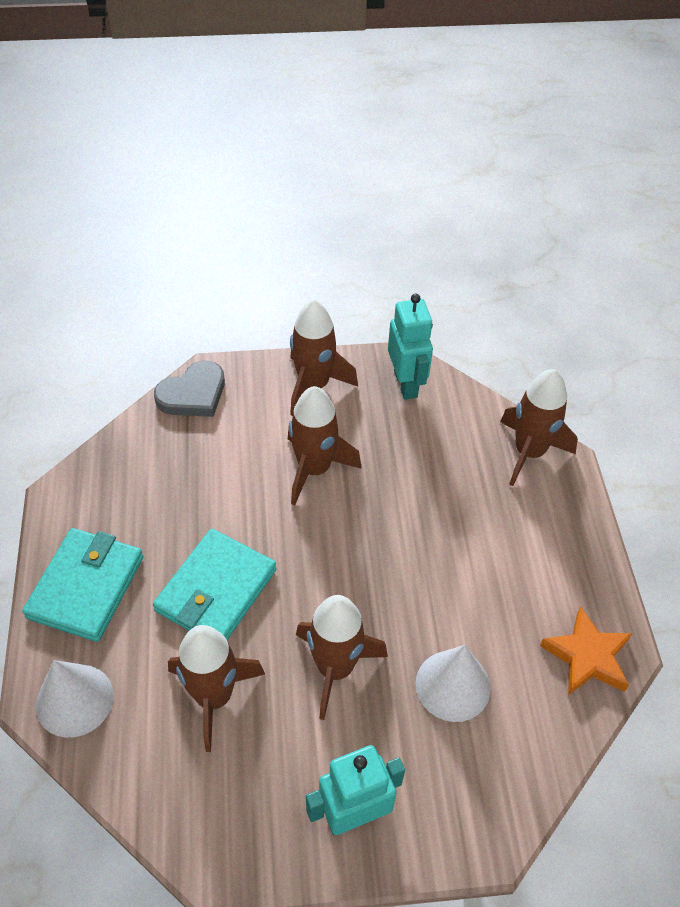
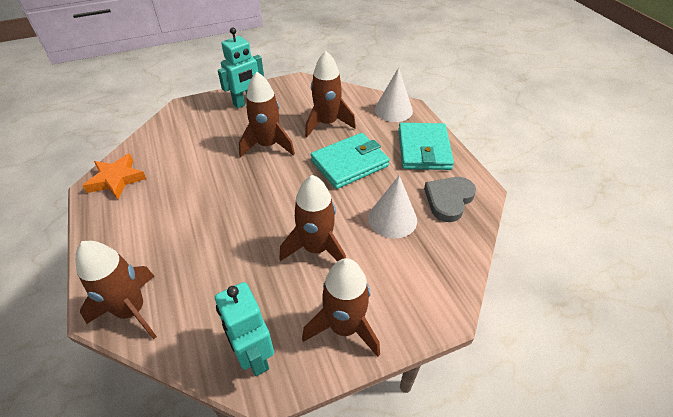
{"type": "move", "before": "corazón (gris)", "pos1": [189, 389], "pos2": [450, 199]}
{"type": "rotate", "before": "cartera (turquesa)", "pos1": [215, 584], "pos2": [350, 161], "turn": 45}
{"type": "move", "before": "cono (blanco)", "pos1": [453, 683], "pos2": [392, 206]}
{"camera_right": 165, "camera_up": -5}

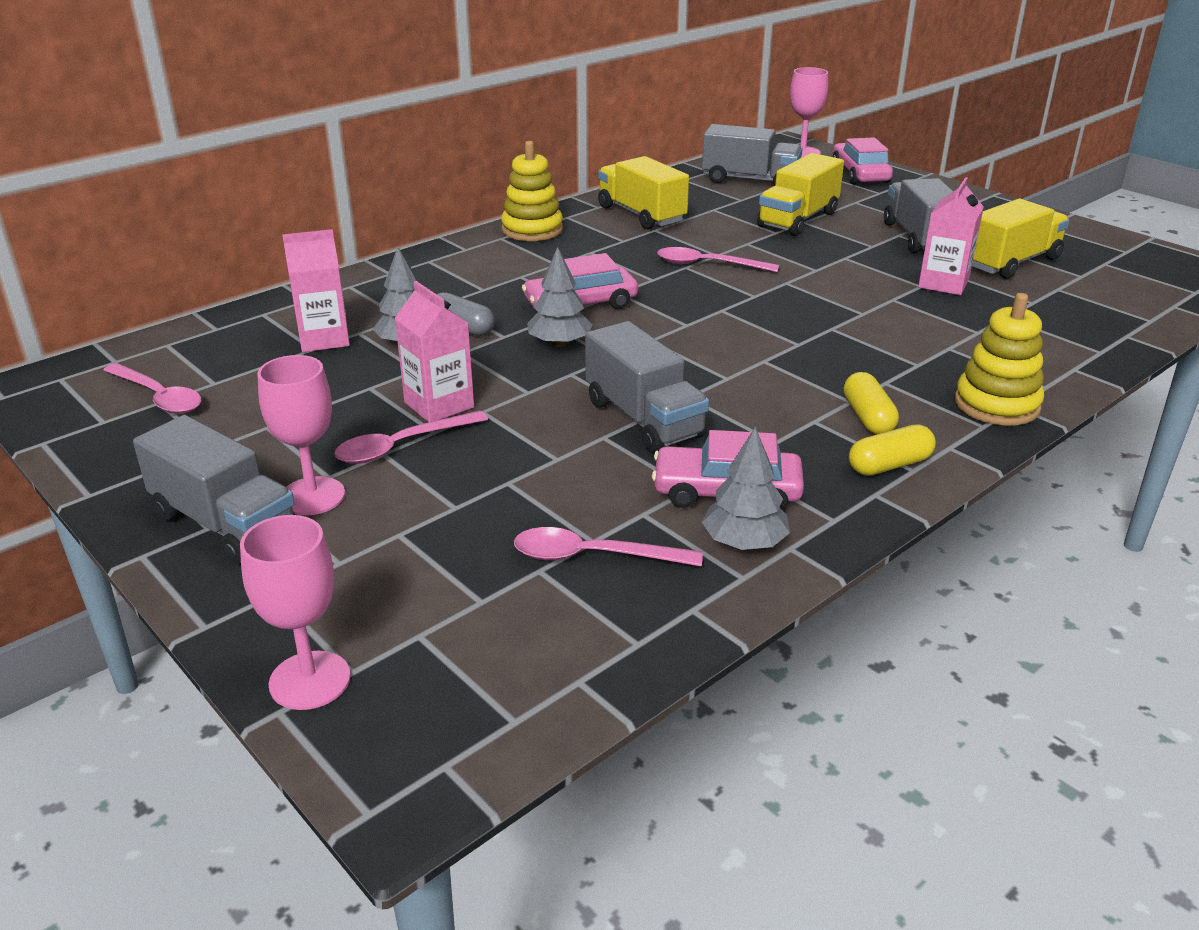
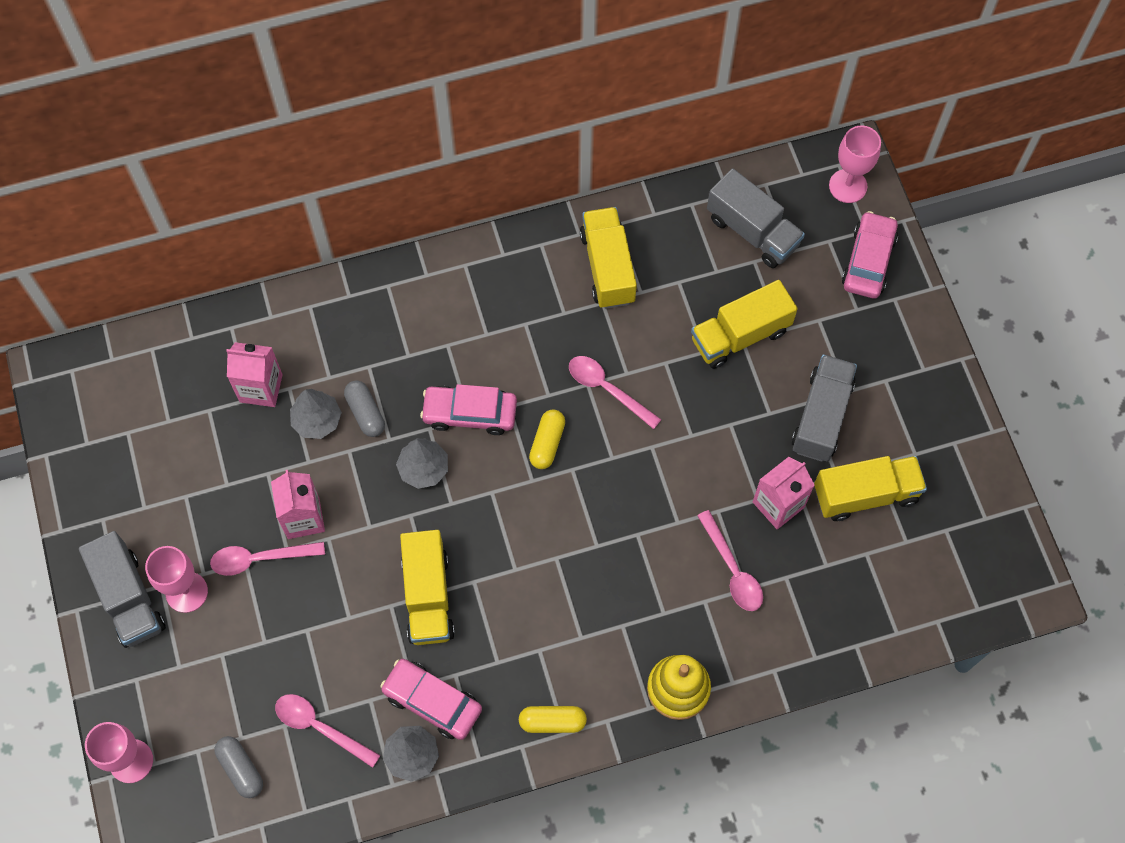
{"type": "delete", "before": "juguete apilable (amarillo)", "pos1": [532, 191]}
{"type": "recolor", "before": "camión (gris)", "after": "camión (amarillo)", "pos1": [647, 387], "pos2": [427, 587]}
{"type": "move", "before": "cuchara (rosa)", "pos1": [152, 388], "pos2": [730, 560]}
{"type": "move", "before": "cápsula (amarillo)", "pos1": [871, 403], "pos2": [547, 439]}
{"type": "insert", "after": "cápsula (gris)", "pos2": [238, 767]}
{"camera_right": 25, "camera_up": 35}

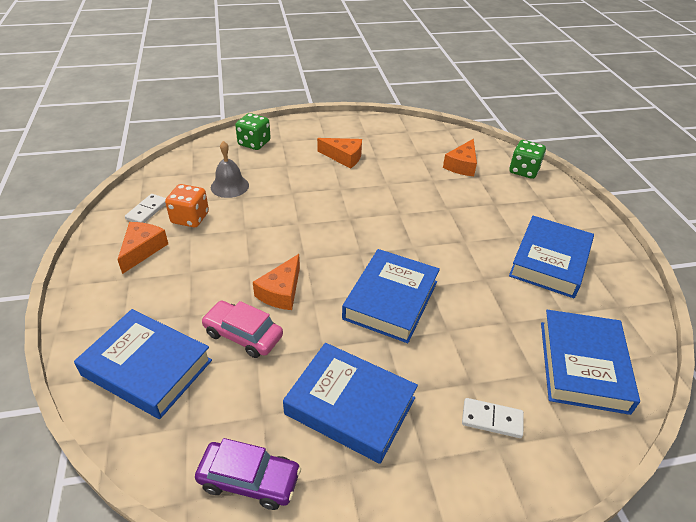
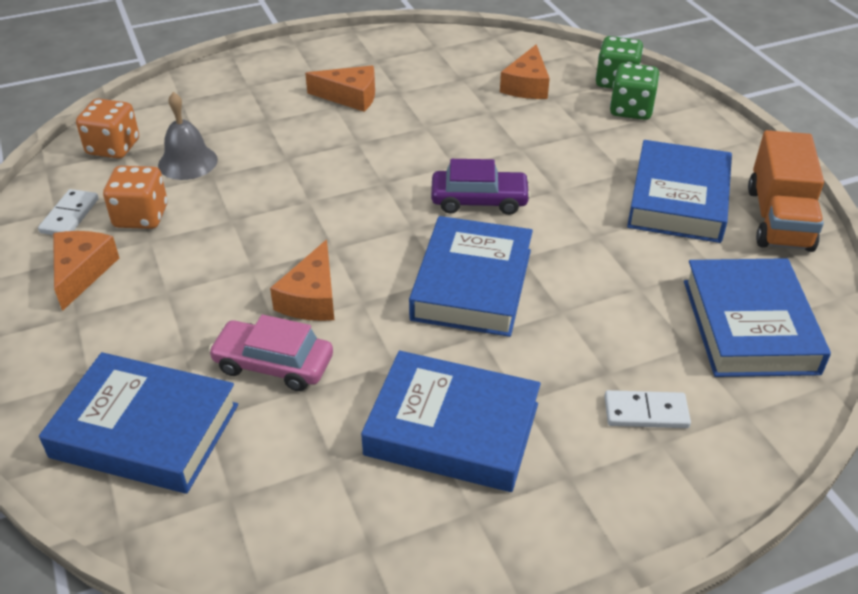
{"type": "move", "before": "dado (verde)", "pos1": [253, 131], "pos2": [634, 91]}
{"type": "move", "before": "coche (morado)", "pos1": [248, 474], "pos2": [481, 187]}
{"type": "insert", "after": "dado (naranja)", "pos2": [107, 129]}
{"type": "insert", "after": "camión (naranja)", "pos2": [786, 191]}
{"camera_right": -10, "camera_up": 0}

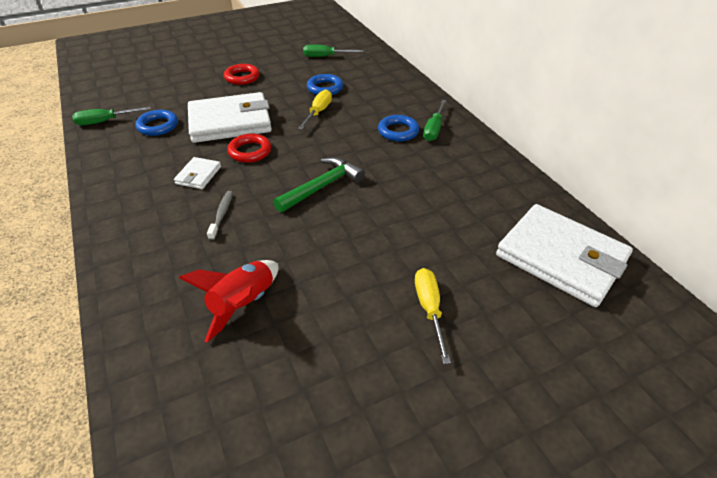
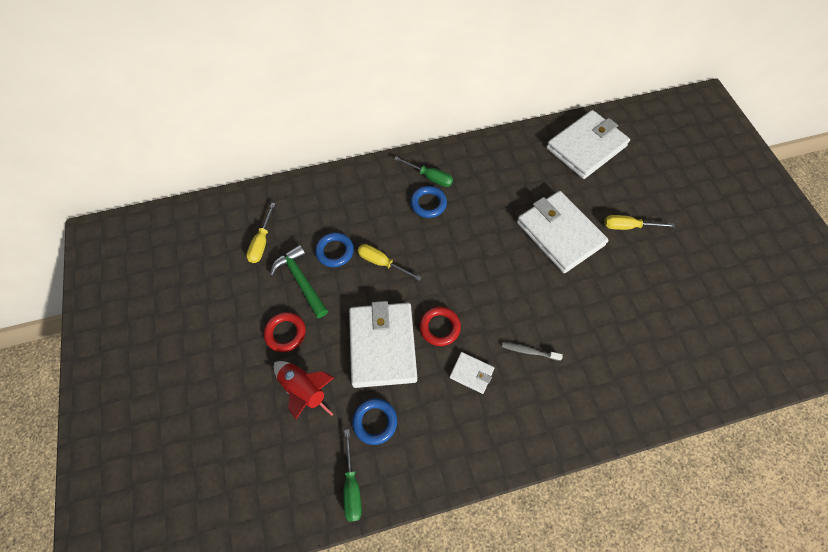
{"type": "recolor", "before": "destornillador (verde)", "after": "destornillador (amarillo)", "pos1": [333, 50], "pos2": [261, 233]}
{"type": "move", "before": "martillo (verde)", "pos1": [319, 185], "pos2": [299, 281]}
{"type": "move", "before": "cohete (rojo)", "pos1": [228, 301], "pos2": [304, 390]}
{"type": "insert", "after": "cartera (blanco)", "pos2": [563, 232]}
{"camera_right": -80, "camera_up": 20}

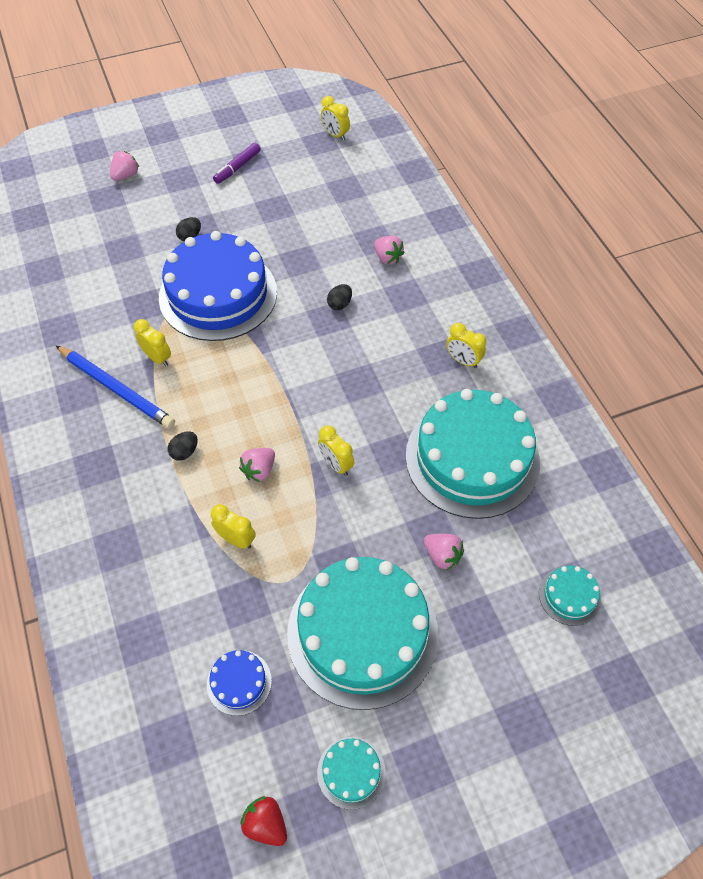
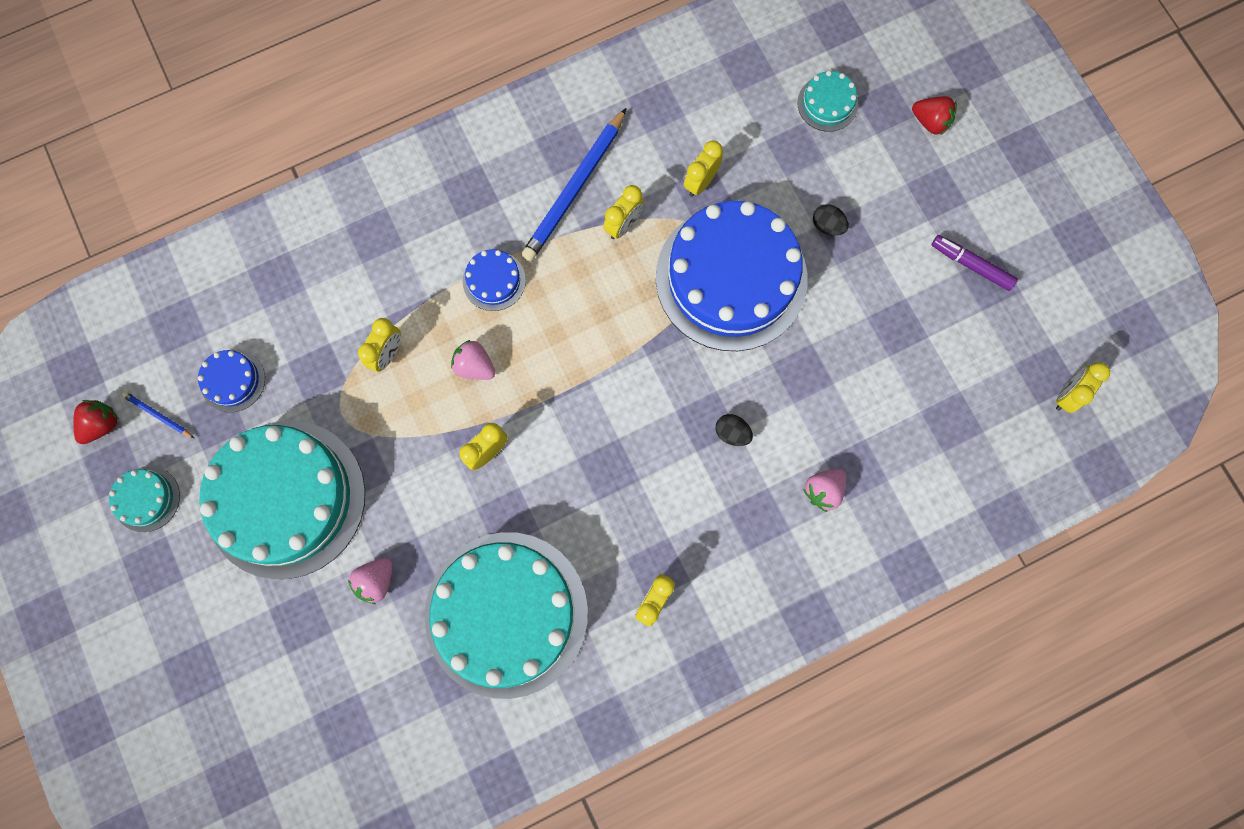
{"type": "recolor", "before": "fresa (rosa)", "after": "fresa (rojo)", "pos1": [124, 166], "pos2": [934, 115]}
{"type": "replace", "before": "huevo (negro)", "after": "tarta (azul)", "pos1": [183, 446], "pos2": [494, 280]}
{"type": "move", "before": "tarta (turquesa)", "pos1": [570, 595], "pos2": [827, 101]}
{"type": "insert", "after": "despertador (amarillo)", "pos2": [703, 169]}
{"type": "insert", "after": "lápiz (azul)", "pos2": [158, 415]}
{"camera_right": 85, "camera_up": 20}

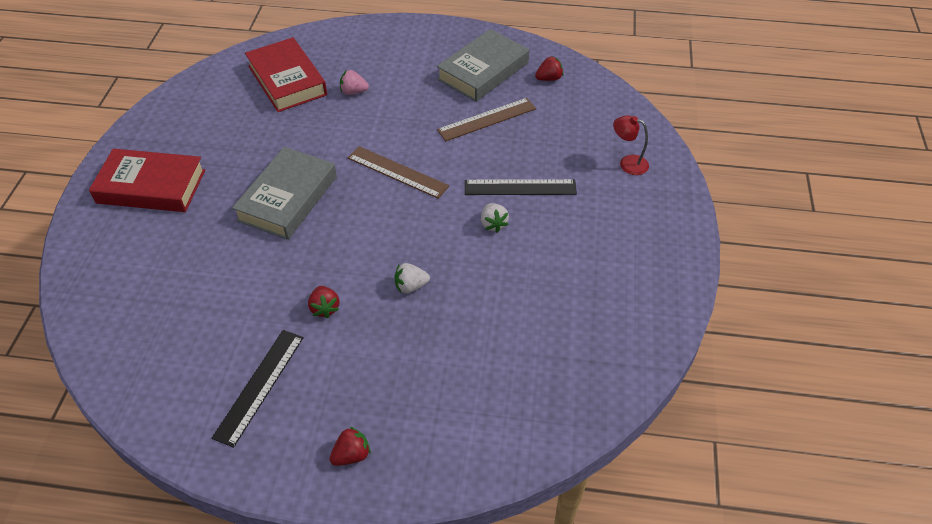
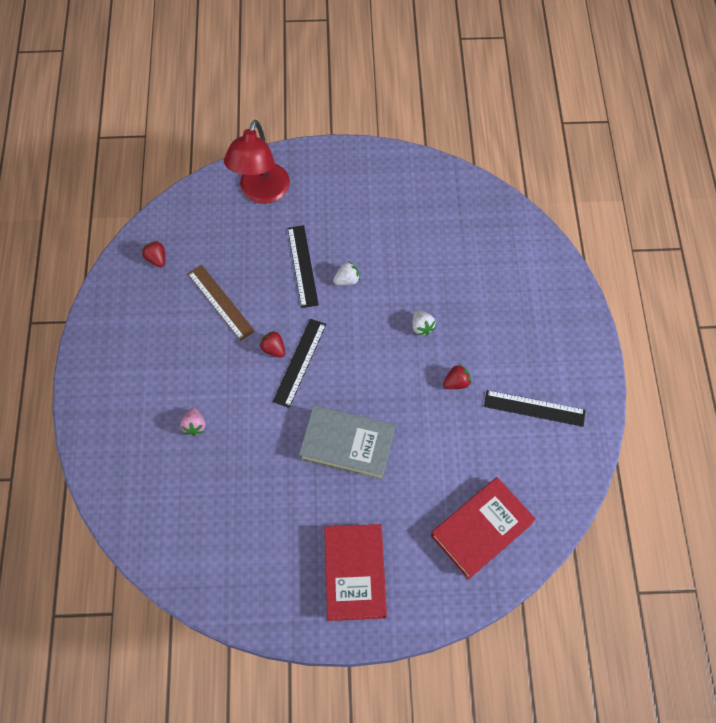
{"type": "delete", "before": "libro (gris)", "pos1": [483, 65]}
{"type": "move", "before": "libro (rojo)", "pos1": [286, 74], "pos2": [483, 528]}
{"type": "resize", "before": "lámpara (rojo)", "pos1": [631, 145], "pos2": [257, 162], "scale": 2.09}
{"type": "recolor", "before": "regla (marrón)", "after": "regla (negro)", "pos1": [398, 172], "pos2": [299, 363]}
{"type": "move", "before": "fresa (rojo)", "pos1": [350, 446], "pos2": [272, 344]}
{"camera_right": -100, "camera_up": 15}

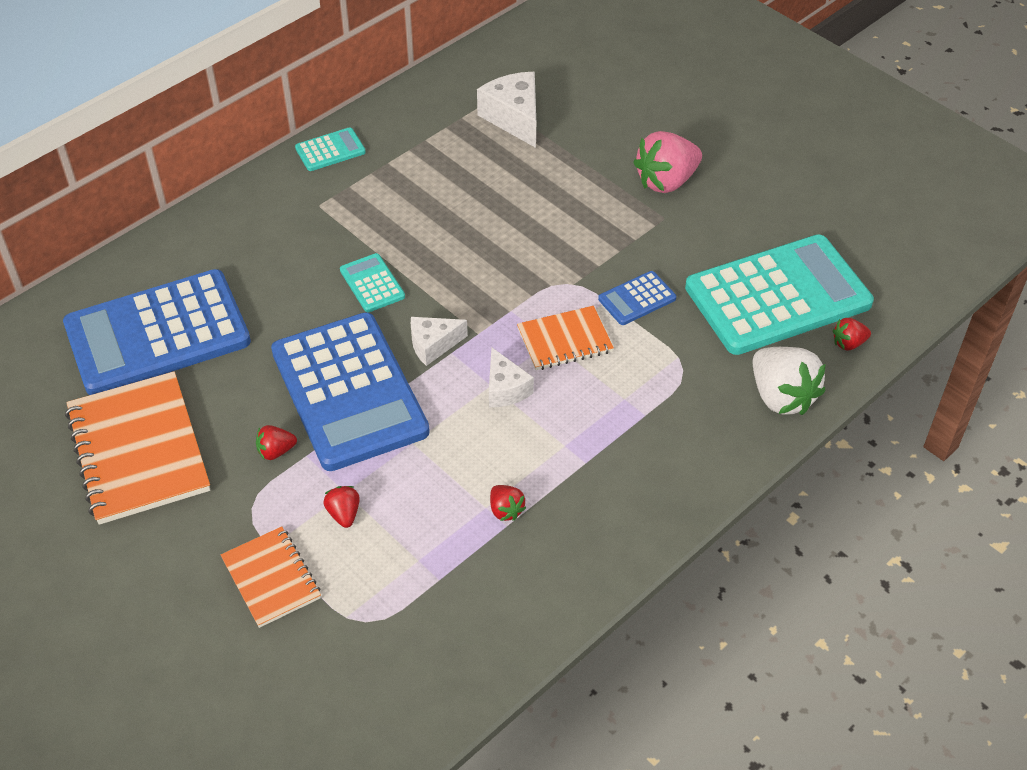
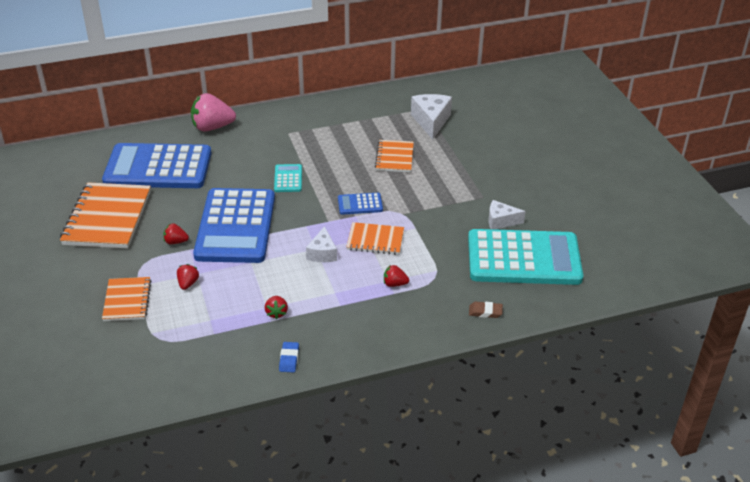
{"type": "delete", "before": "calculadora (turquesa)", "pos1": [330, 149]}
{"type": "move", "before": "fresa (rosa)", "pos1": [667, 162], "pos2": [213, 112]}
{"type": "move", "before": "calculadora (azul)", "pos1": [637, 298], "pos2": [360, 204]}
{"type": "move", "before": "queso (blanco)", "pos1": [439, 341], "pos2": [507, 215]}
{"type": "move", "before": "fresa (rojo)", "pos1": [852, 334], "pos2": [396, 276]}
{"type": "replace", "before": "fresa (blanco)", "after": "goma de borrar (marrón)", "pos1": [789, 381], "pos2": [486, 310]}
{"type": "insert", "after": "cuaderno (naranja)", "pos2": [394, 156]}
{"type": "insert", "after": "goma de borrar (azul)", "pos2": [289, 357]}
{"camera_right": 25, "camera_up": -10}

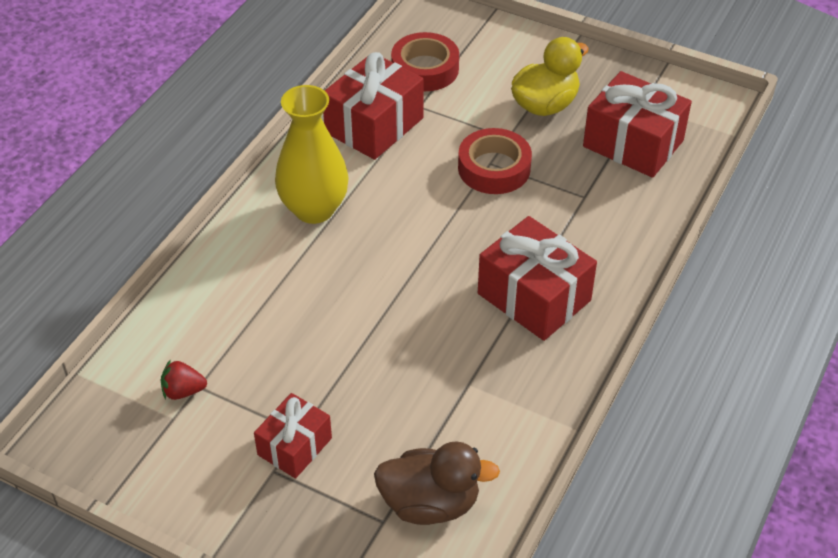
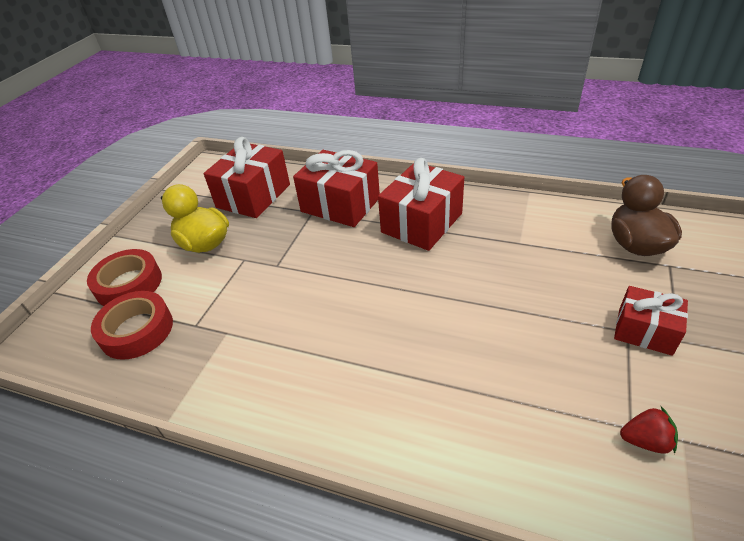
{"type": "move", "before": "regalo (rojo)", "pos1": [373, 106], "pos2": [336, 188]}
{"type": "delete", "before": "florero (amarillo)", "pos1": [312, 154]}
{"type": "move", "before": "cinta adhesiva (rojo)", "pos1": [495, 161], "pos2": [124, 277]}
{"type": "rotate", "before": "fresa (rojo)", "pos1": [184, 379], "pos2": [649, 430], "turn": -75}
{"camera_right": -95, "camera_up": -5}

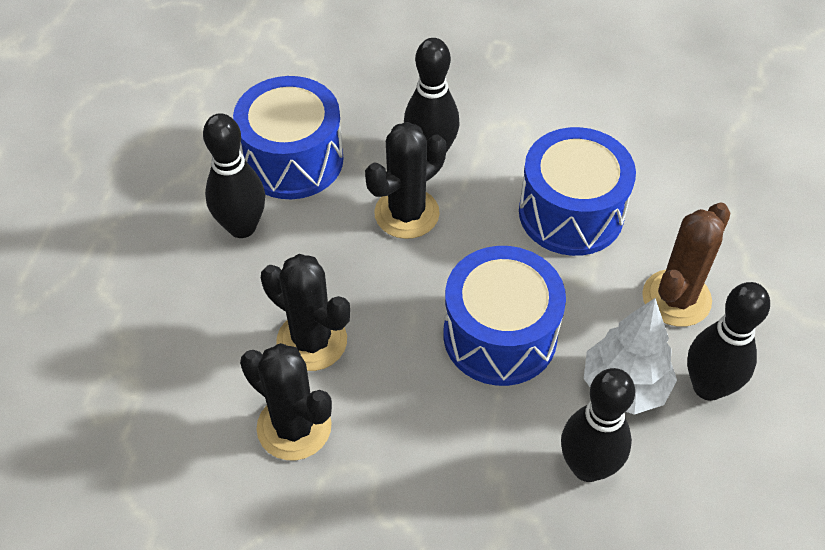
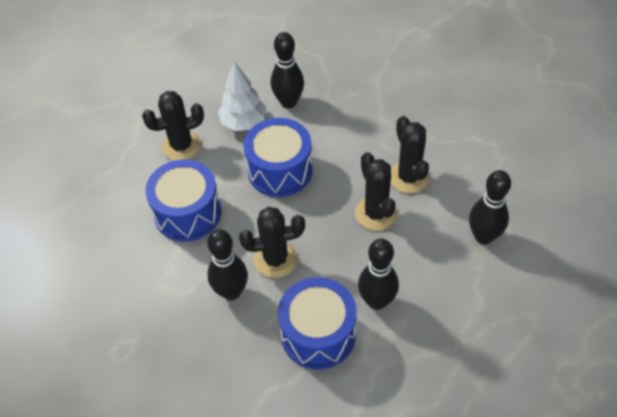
{"type": "recolor", "before": "cactus (marrón)", "after": "cactus (negro)", "pos1": [686, 265], "pos2": [173, 125]}
{"type": "move", "before": "bolo (negro)", "pos1": [728, 341], "pos2": [490, 207]}
{"camera_right": -145, "camera_up": 0}

